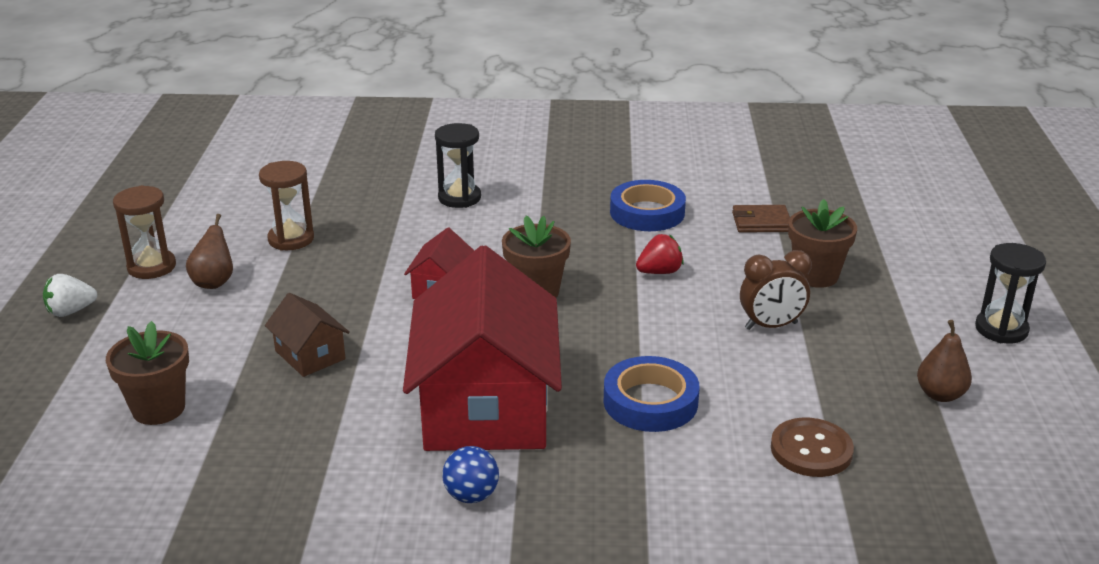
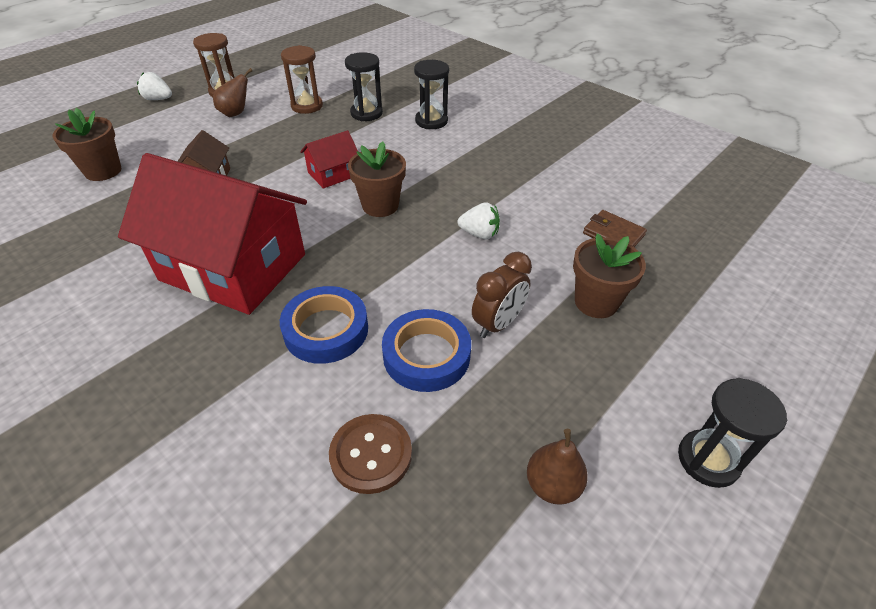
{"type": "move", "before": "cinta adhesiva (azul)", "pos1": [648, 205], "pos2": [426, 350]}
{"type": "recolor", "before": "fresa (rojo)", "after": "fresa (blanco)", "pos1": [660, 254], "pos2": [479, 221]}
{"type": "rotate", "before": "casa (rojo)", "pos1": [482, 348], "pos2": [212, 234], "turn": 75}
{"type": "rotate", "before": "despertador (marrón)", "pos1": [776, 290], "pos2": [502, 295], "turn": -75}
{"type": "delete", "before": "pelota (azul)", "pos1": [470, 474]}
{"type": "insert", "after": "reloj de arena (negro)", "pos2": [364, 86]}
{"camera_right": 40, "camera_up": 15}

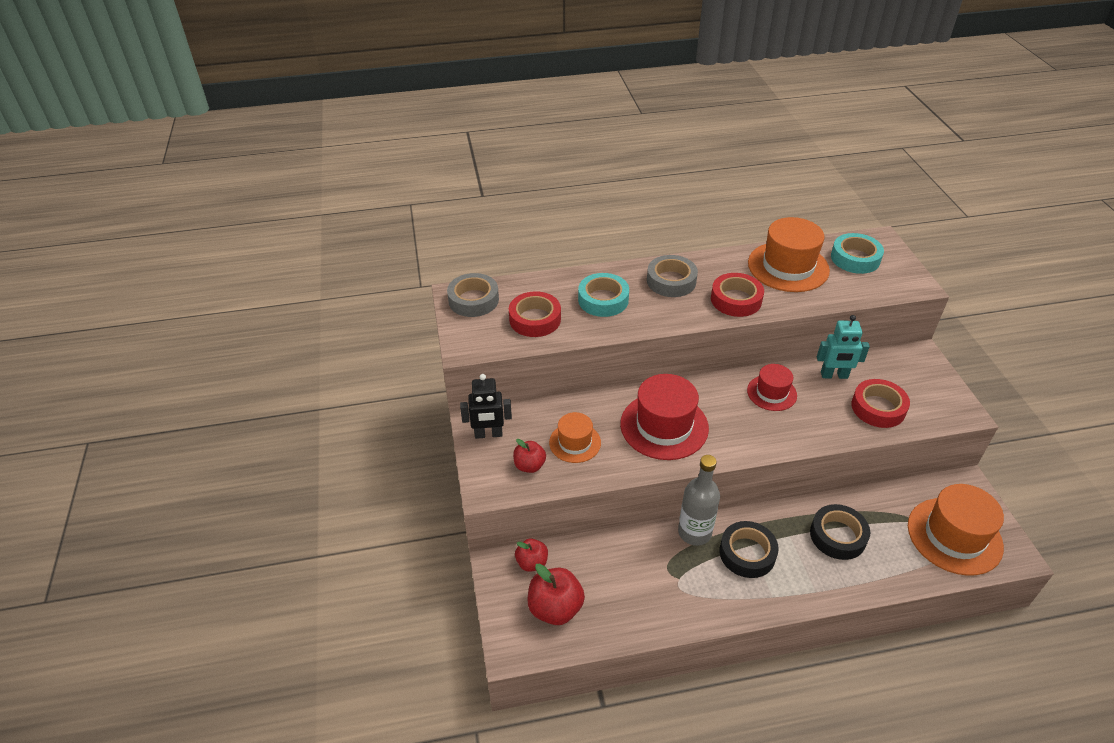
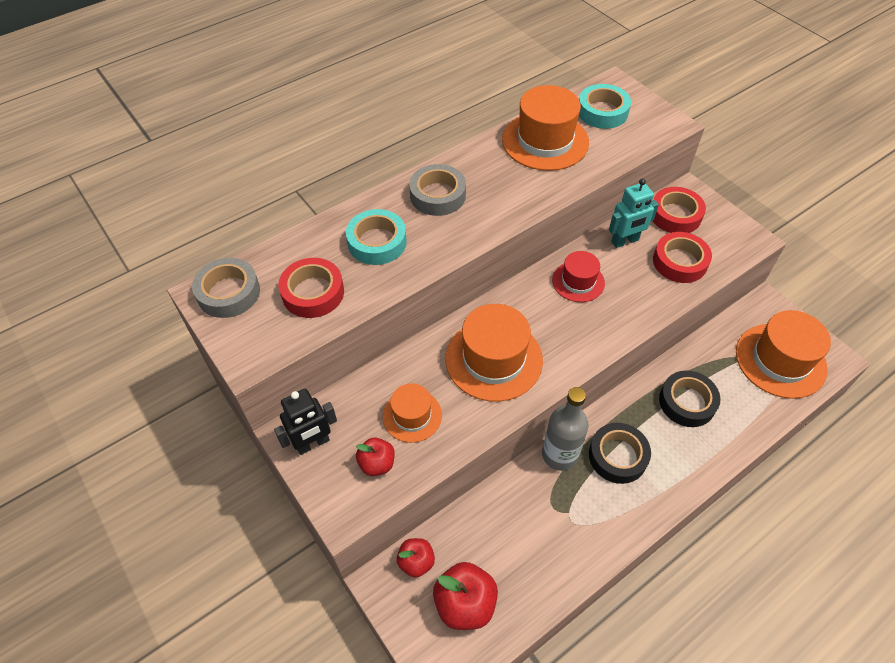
{"type": "move", "before": "cinta adhesiva (rojo)", "pos1": [737, 295], "pos2": [679, 210]}
{"type": "recolor", "before": "sombrero (rojo)", "after": "sombrero (naranja)", "pos1": [664, 417], "pos2": [494, 353]}
{"camera_right": -25, "camera_up": 10}

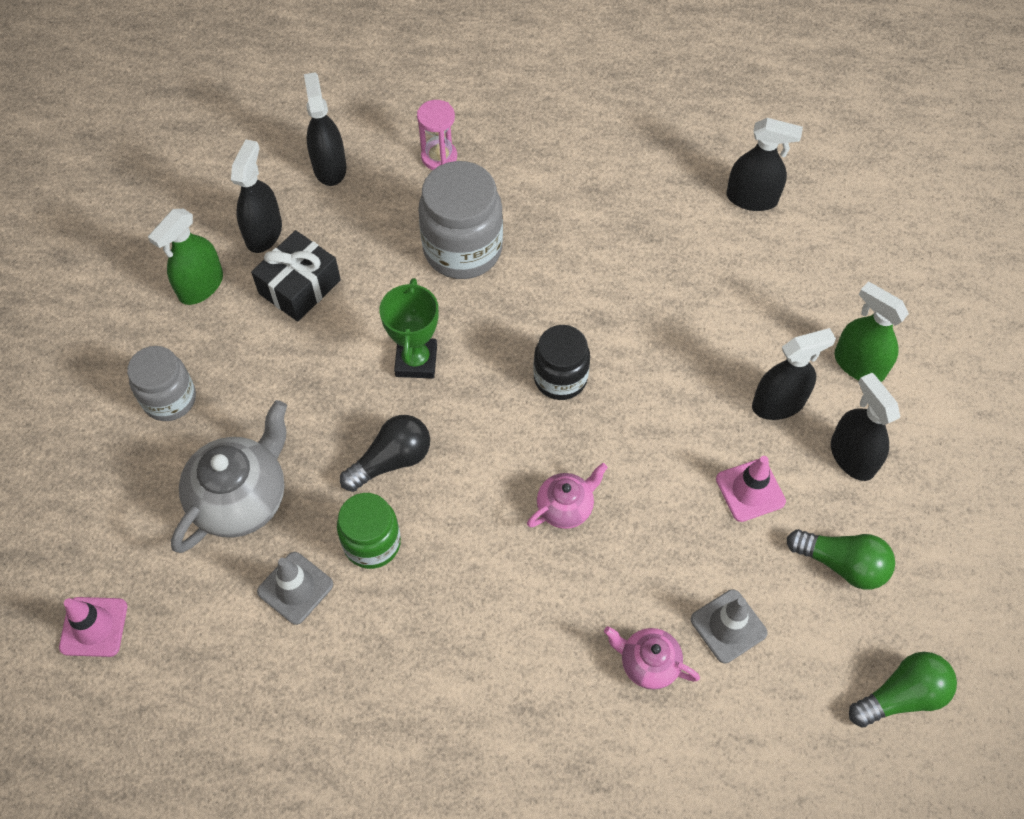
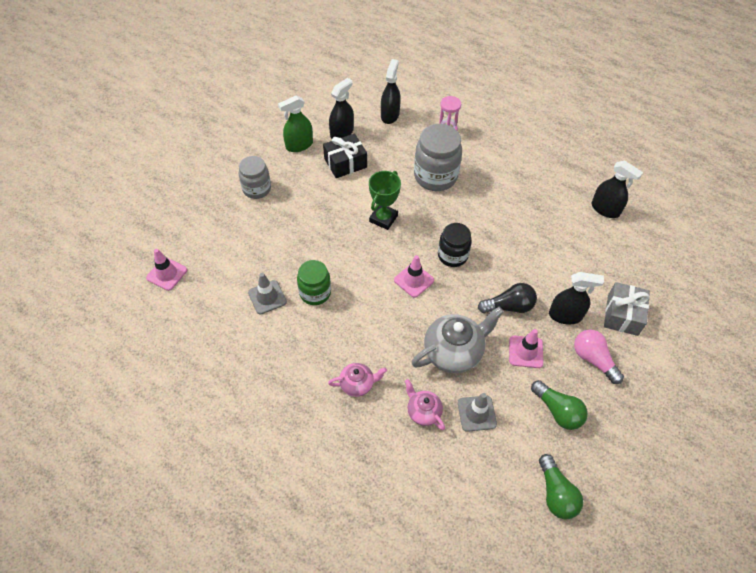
{"type": "replace", "before": "pulverizador (verde)", "after": "regalo (gris)", "pos1": [871, 332], "pos2": [627, 309]}
{"type": "replace", "before": "pulverizador (negro)", "after": "bombilla (rosa)", "pos1": [865, 427], "pos2": [599, 357]}
{"type": "move", "before": "tetera (gris)", "pos1": [229, 476], "pos2": [457, 340]}
{"type": "move", "before": "bombilla (negro)", "pos1": [385, 453], "pos2": [507, 298]}
{"type": "move", "before": "tetera (rosa)", "pos1": [567, 496], "pos2": [357, 380]}
{"type": "rotate", "before": "bombilla (verde)", "pos1": [903, 689], "pos2": [561, 486], "turn": 75}
{"type": "insert", "after": "cono de tráfico (rosa)", "pos2": [414, 276]}
{"camera_right": 25, "camera_up": -5}

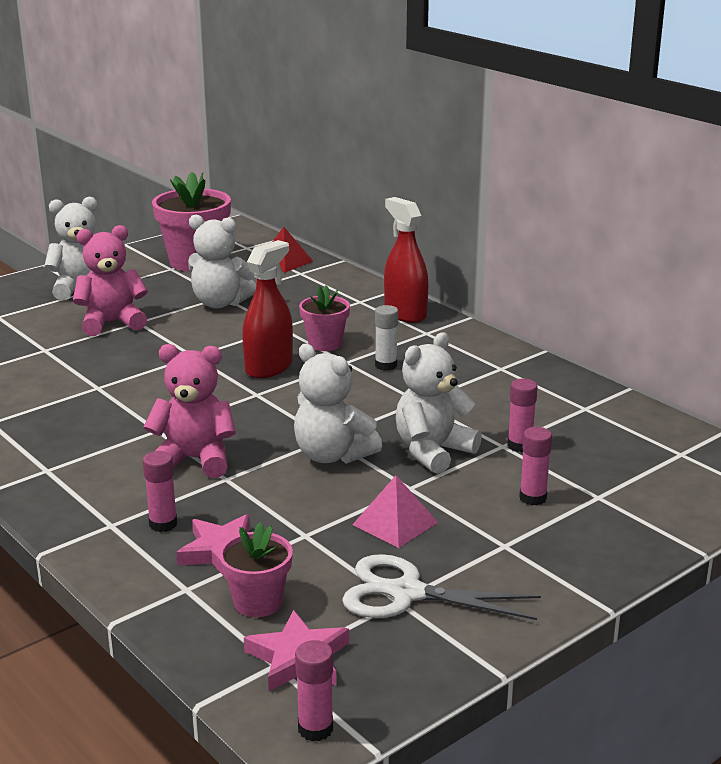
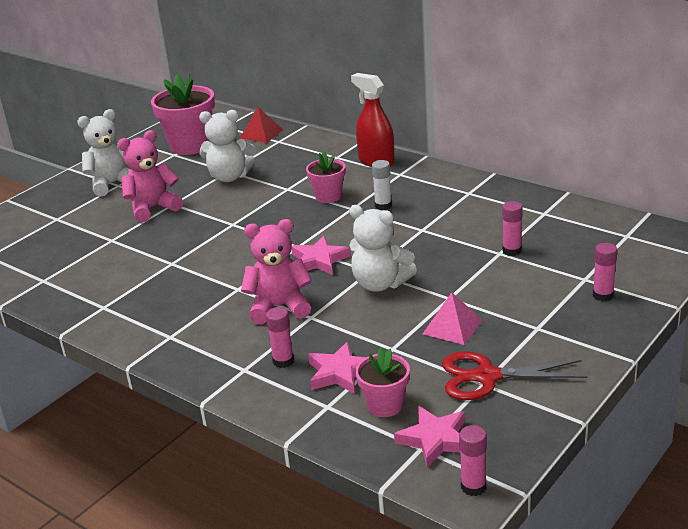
{"type": "delete", "before": "pulverizador (rojo)", "pos1": [267, 309]}
{"type": "delete", "before": "osito (blanco)", "pos1": [439, 403]}
{"type": "move", "before": "barra de pegamento (rosa)", "pos1": [535, 466], "pos2": [605, 272]}
{"type": "recolor", "before": "tijeras (blanco)", "after": "tijeras (rojo)", "pos1": [441, 587], "pos2": [514, 375]}
{"type": "insert", "after": "estrella (rosa)", "pos2": [320, 255]}
{"camera_right": -10, "camera_up": 5}

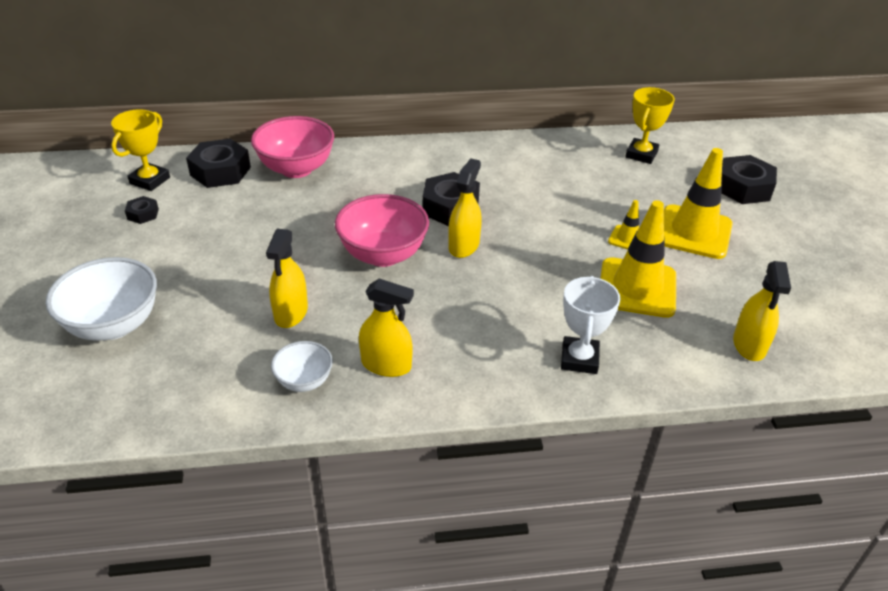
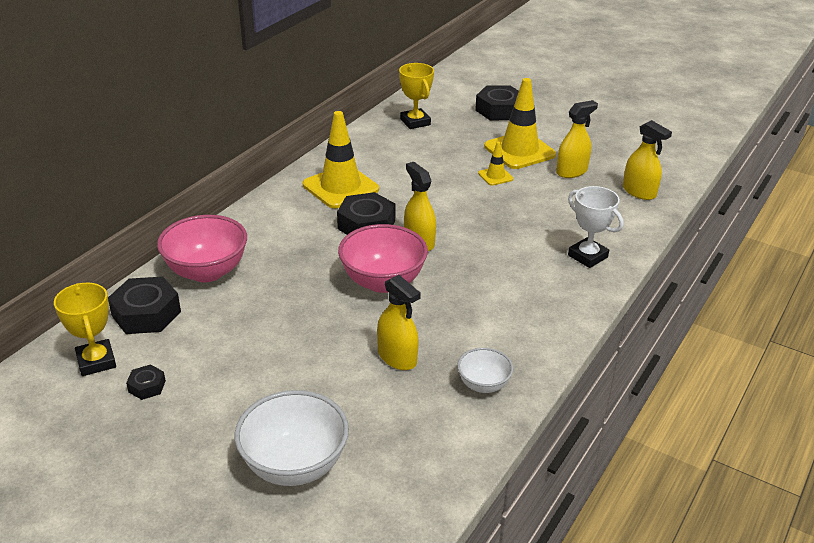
{"type": "move", "before": "cono de tráfico (amarillo)", "pos1": [638, 259], "pos2": [341, 159]}
{"type": "move", "before": "pulverizador (amarillo)", "pos1": [386, 328], "pos2": [577, 139]}
{"camera_right": -50, "camera_up": -5}

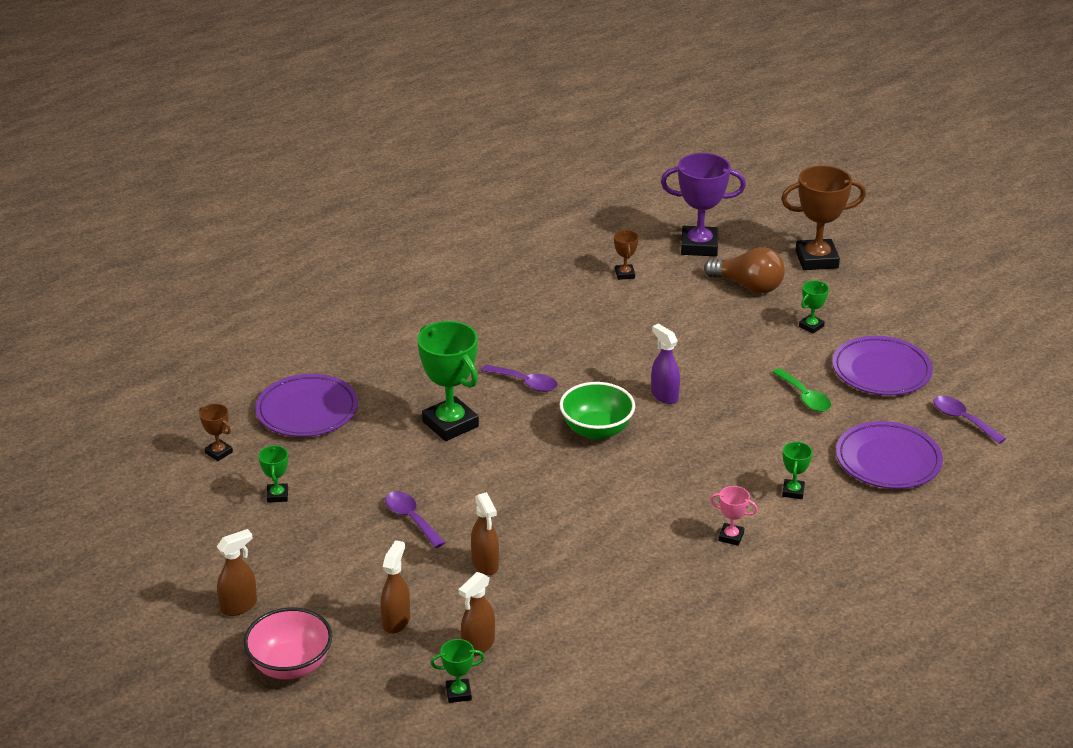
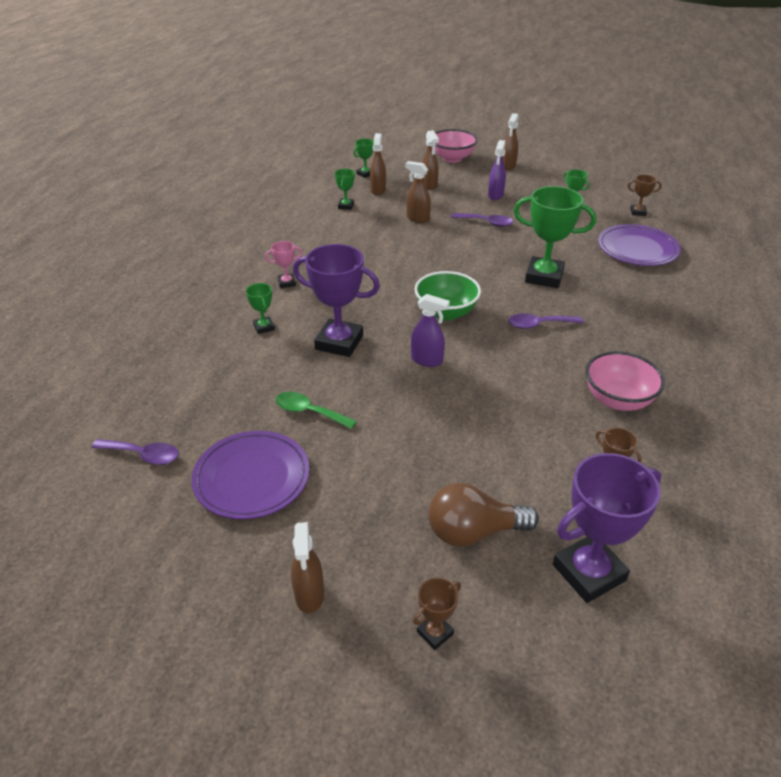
{"type": "resize", "before": "trofeo (marrón)", "pos1": [823, 218], "pos2": [437, 614], "scale": 0.47}
{"type": "move", "before": "trofeo (verde)", "pos1": [814, 307], "pos2": [345, 189]}
{"type": "delete", "before": "plato (morado)", "pos1": [889, 455]}
{"type": "insert", "after": "pulverizador (morado)", "pos2": [497, 170]}
{"type": "insert", "after": "trofeo (morado)", "pos2": [336, 300]}
{"type": "insert", "after": "cuenco (rosa)", "pos2": [625, 381]}
{"type": "insert", "after": "pulverizador (marrón)", "pos2": [307, 568]}
{"camera_right": 145, "camera_up": 5}

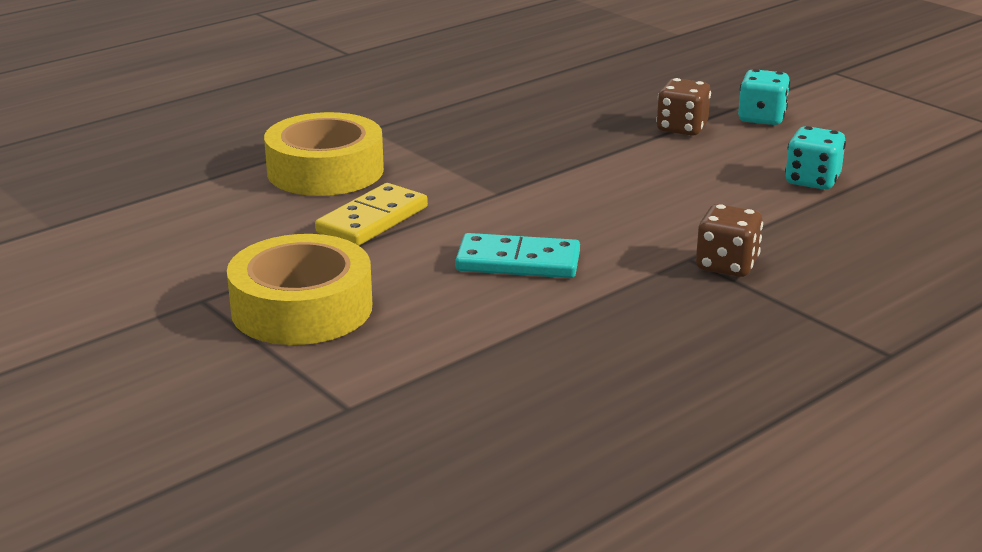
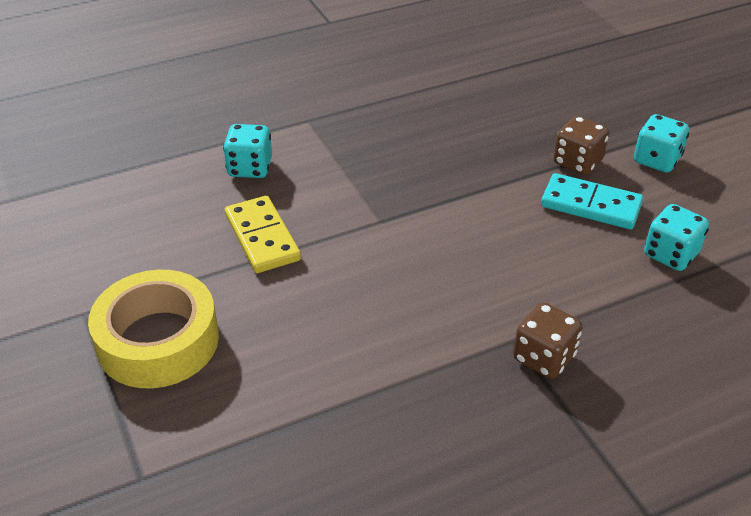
{"type": "replace", "before": "cinta adhesiva (amarillo)", "after": "dado (turquesa)", "pos1": [324, 154], "pos2": [247, 151]}
{"type": "rotate", "before": "ficha de dominó (amarillo)", "pos1": [371, 214], "pos2": [263, 234], "turn": -75}
{"type": "move", "before": "ficha de dominó (turquesa)", "pos1": [517, 255], "pos2": [592, 201]}
{"camera_right": 15, "camera_up": 15}

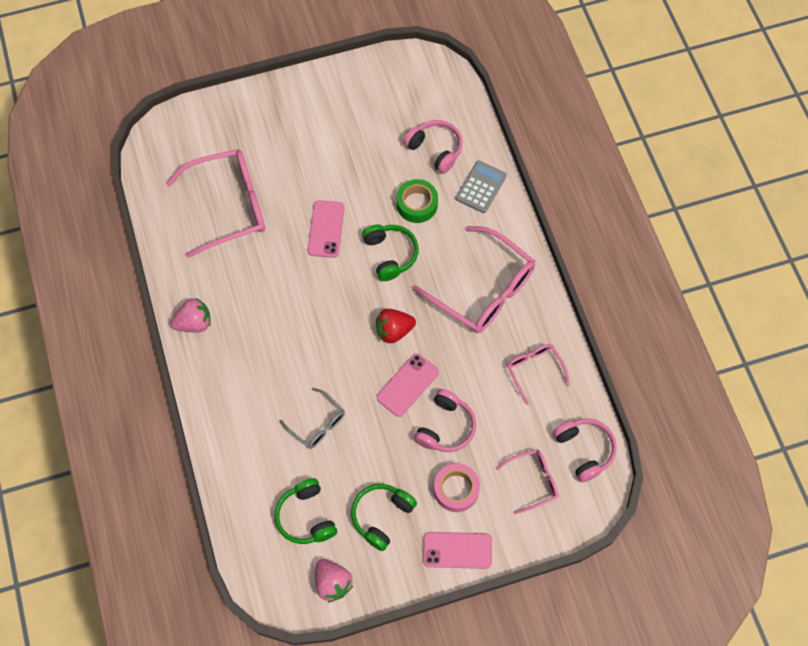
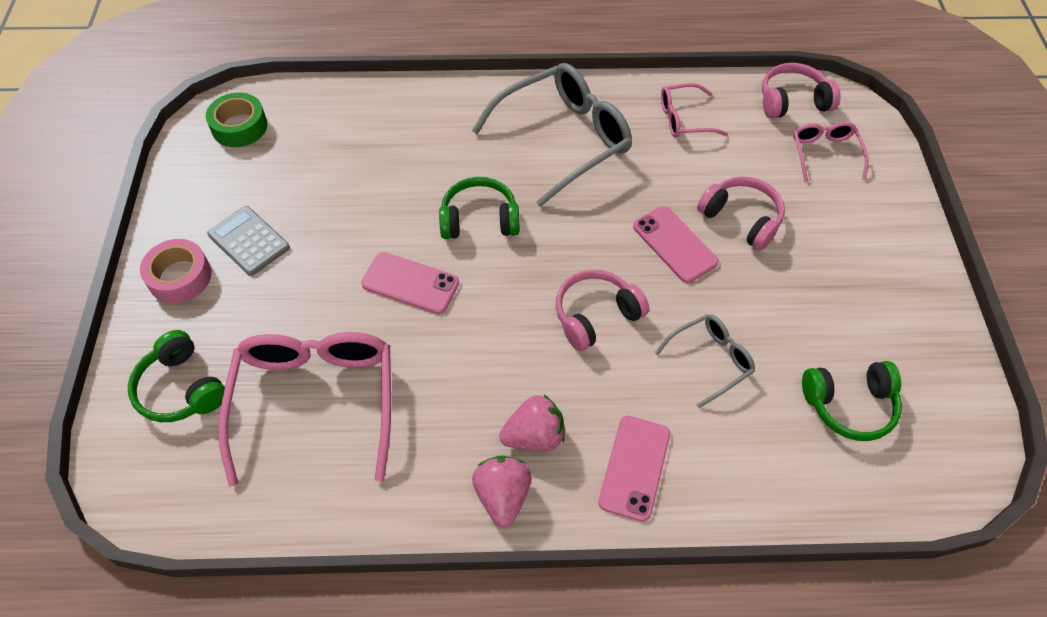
{"type": "move", "before": "auriculares (rosa)", "pos1": [433, 147], "pos2": [602, 310]}
{"type": "move", "before": "calculadora (gris)", "pos1": [481, 187], "pos2": [248, 241]}
{"type": "move", "before": "cinta adhesiva (verde)", "pos1": [417, 201], "pos2": [236, 120]}
{"type": "recolor", "before": "gafas (rosa)", "after": "gafas (gris)", "pos1": [473, 279], "pos2": [552, 135]}
{"type": "delete", "before": "fresa (rojo)", "pos1": [396, 326]}
{"type": "move", "before": "cinta adhesiva (rosa)", "pos1": [457, 487], "pos2": [176, 271]}
{"type": "move", "before": "auriculares (verde)", "pos1": [384, 517], "pos2": [176, 376]}
{"type": "move", "before": "móvil (rosa)", "pos1": [457, 550], "pos2": [634, 469]}
{"type": "move", "before": "fresa (rosa)", "pos1": [334, 581], "pos2": [532, 423]}
{"camera_right": -75, "camera_up": -10}

